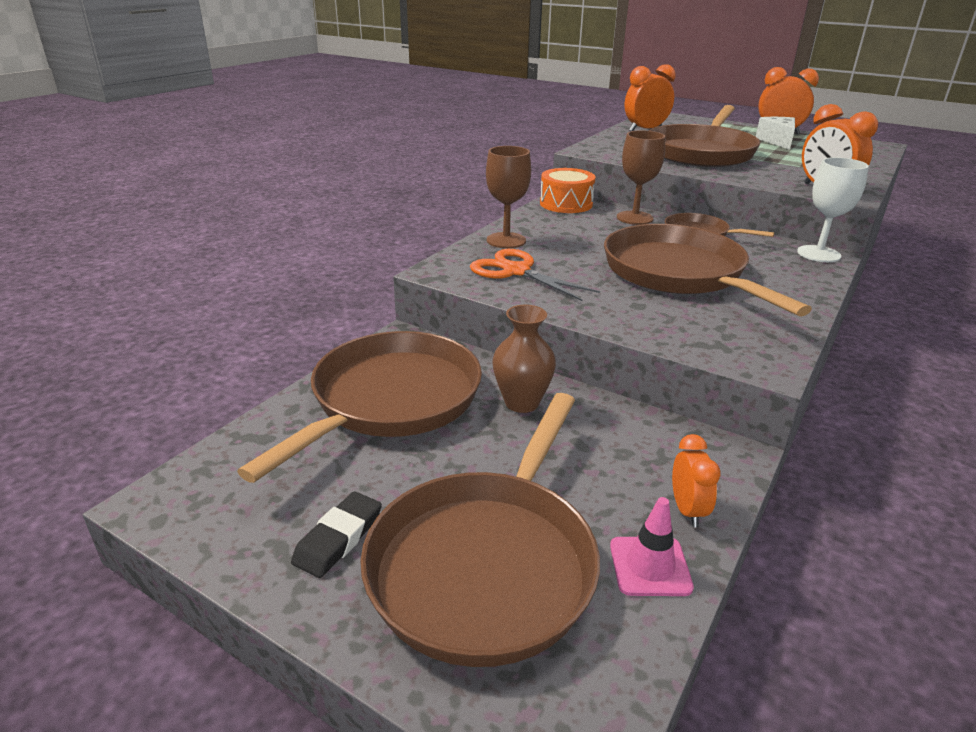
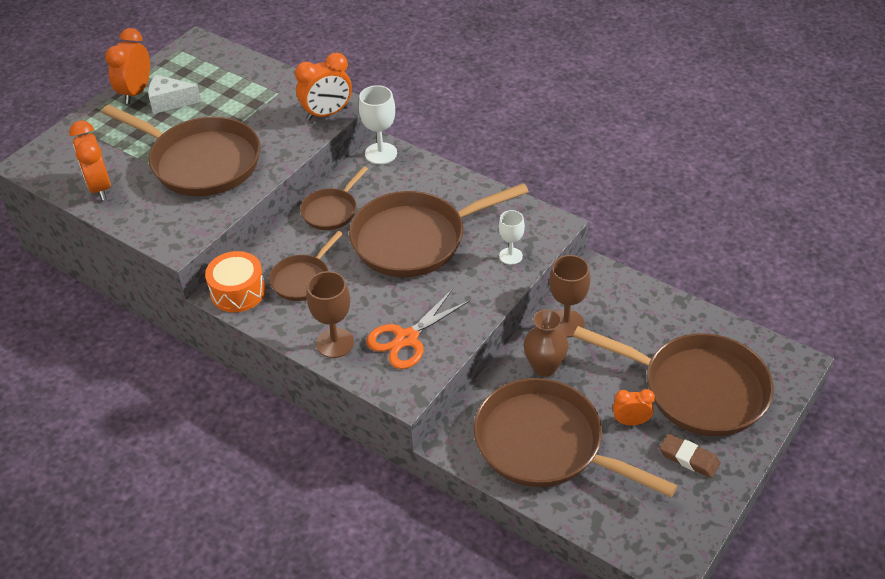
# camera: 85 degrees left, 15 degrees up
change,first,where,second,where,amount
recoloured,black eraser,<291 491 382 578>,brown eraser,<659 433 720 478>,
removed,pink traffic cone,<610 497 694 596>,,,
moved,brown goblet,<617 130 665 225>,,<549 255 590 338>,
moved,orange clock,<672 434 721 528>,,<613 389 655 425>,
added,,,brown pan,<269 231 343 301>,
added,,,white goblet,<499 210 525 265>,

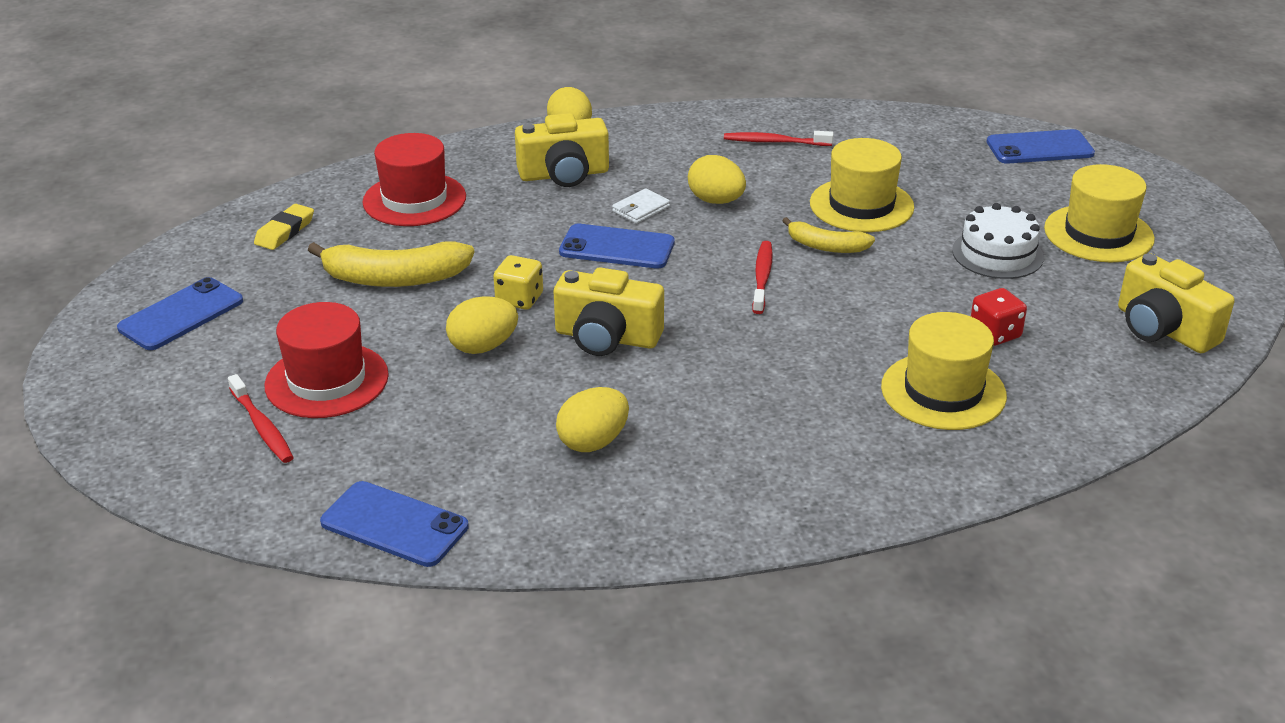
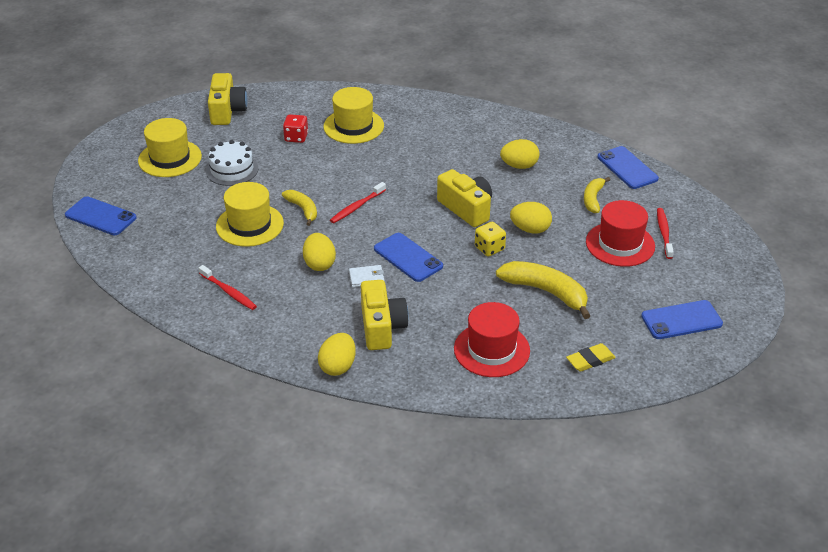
# camera: 145 degrees left, 5 degrees up
change,first,where,second,where,amount
turned,yellow camera,<515 113 609 187>,,<361 280 409 350>,60 degrees clockwise
added,,,yellow banana,<584 177 610 213>,

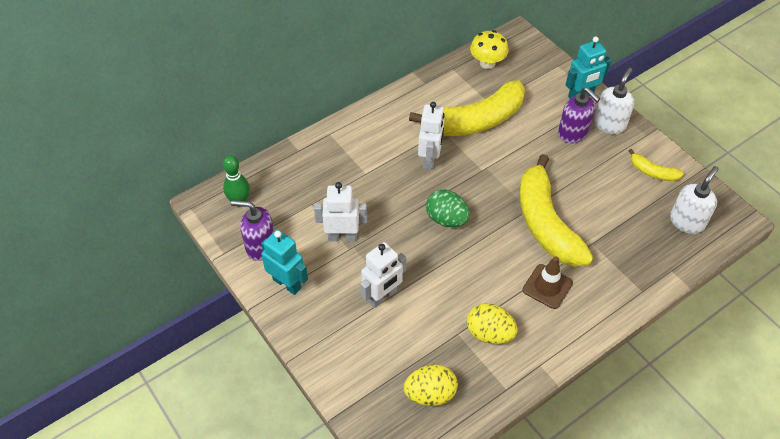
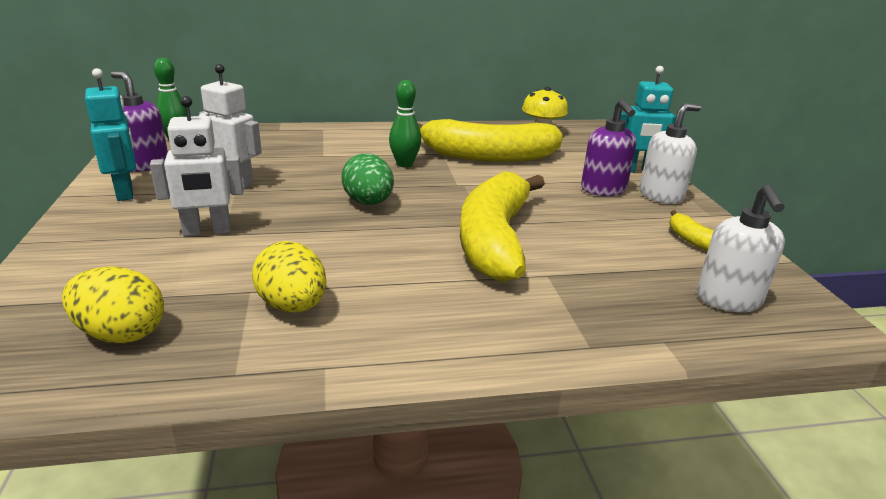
# camera: 25 degrees right, 25 degrees down
change,first,where,second,where,amount
replaced,white robot,<418 102 444 170>,green bowling pin,<389 80 421 167>,
removed,brown traffic cone,<522 256 573 309>,,,
turned,white soap dispenser,<670 166 719 234>,,<697 184 785 312>,120 degrees clockwise

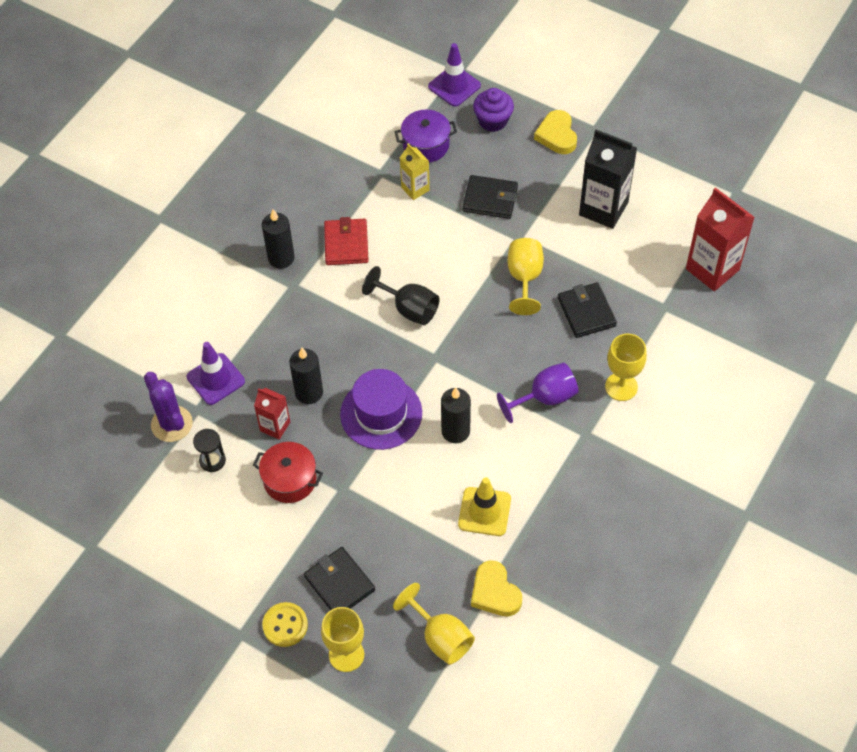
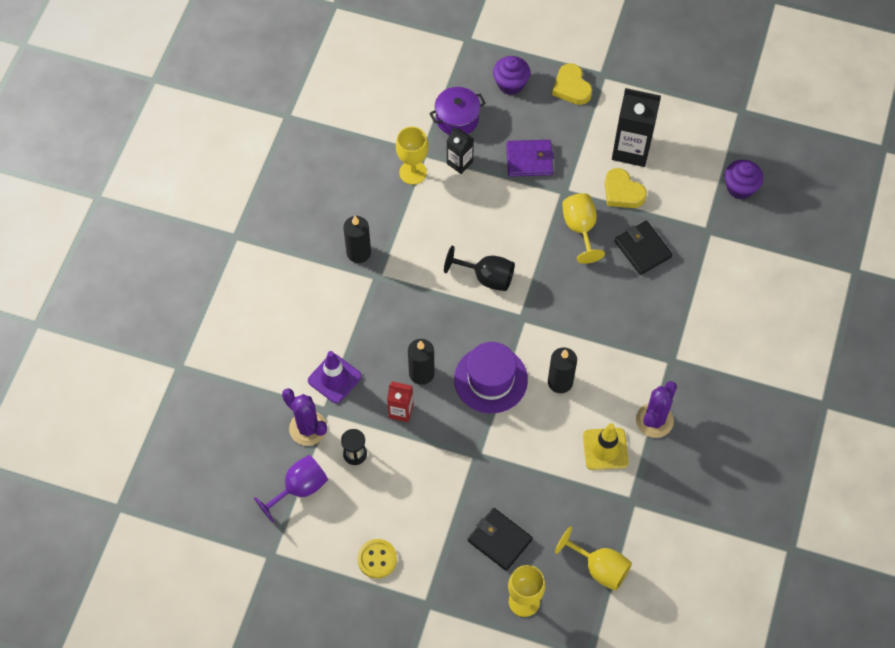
# camera: 15 degrees left, 5 degrees up
change,first,where,second,where,amount
removed,red pot,<253 442 323 503>,,,
moved,yellow button,<262 602 308 647>,,<357 539 397 579>,
removed,red wallet,<324 217 369 265>,,,
recoloured,yellow carton,<400 144 430 200>,black carton,<447 127 474 174>,
removed,purple traffic cone,<428 43 481 107>,,,
recoloured,black wallet,<463 175 518 219>,purple wallet,<506 140 554 177>,
moved,yellow heart,<471 561 522 617>,,<605 168 647 208>,
moved,purple goblet,<497 362 578 423>,,<254 455 328 522>,
moved,yellow goblet,<605 334 647 401>,,<396 127 428 185>,
replaced,red carton,<686 187 755 291>,purple cupcake,<724 160 763 200>,
added,,,purple cactus,<636 381 677 438>,

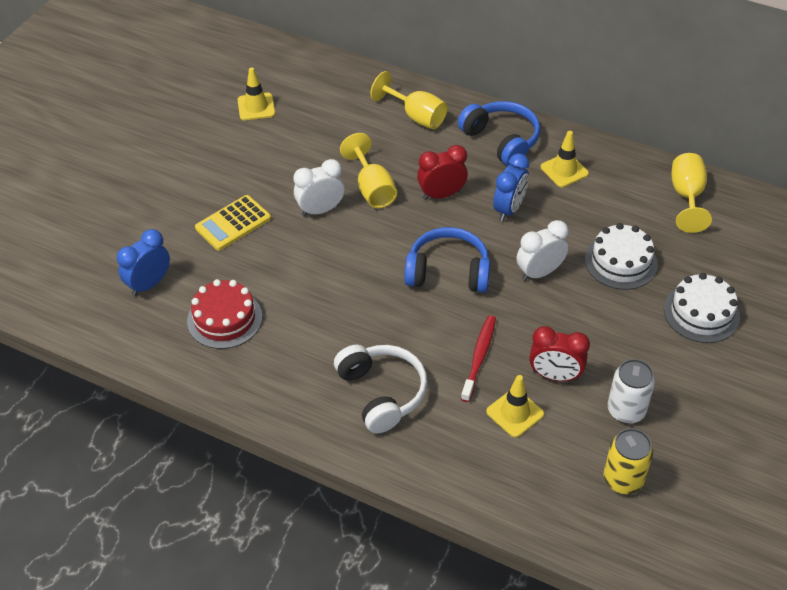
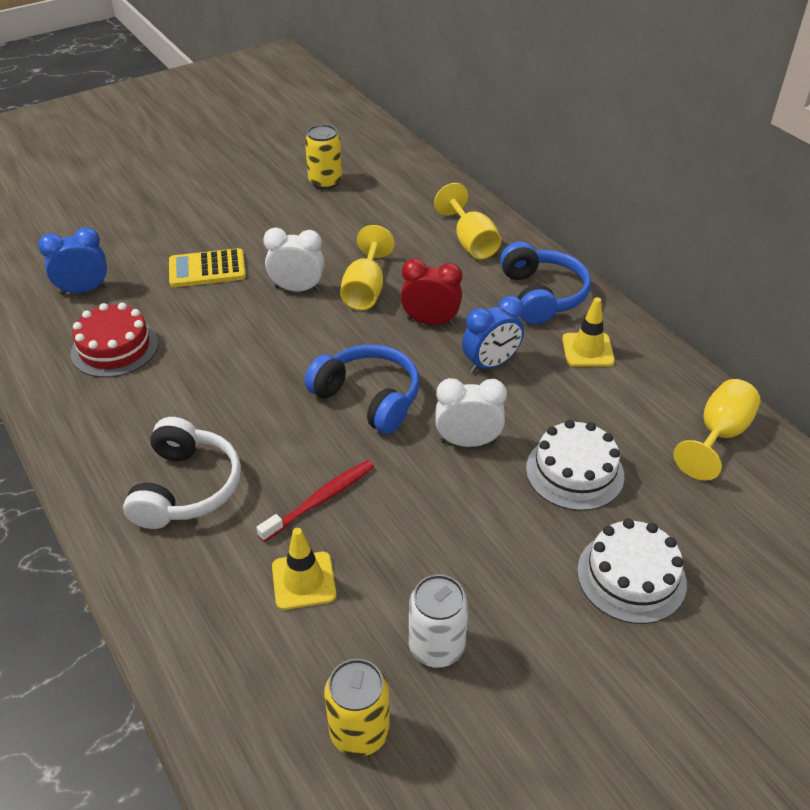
# camera: 30 degrees right, 5 degrees down
change,first,where,second,where,amount
replaced,yellow traffic cone,<237 67 275 120>,yellow can,<305 124 342 190>,
removed,red clock,<529 326 590 381>,,,

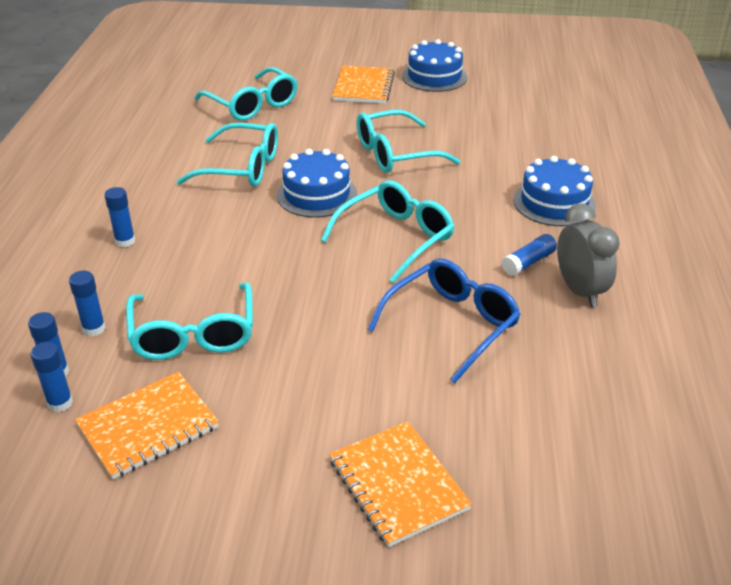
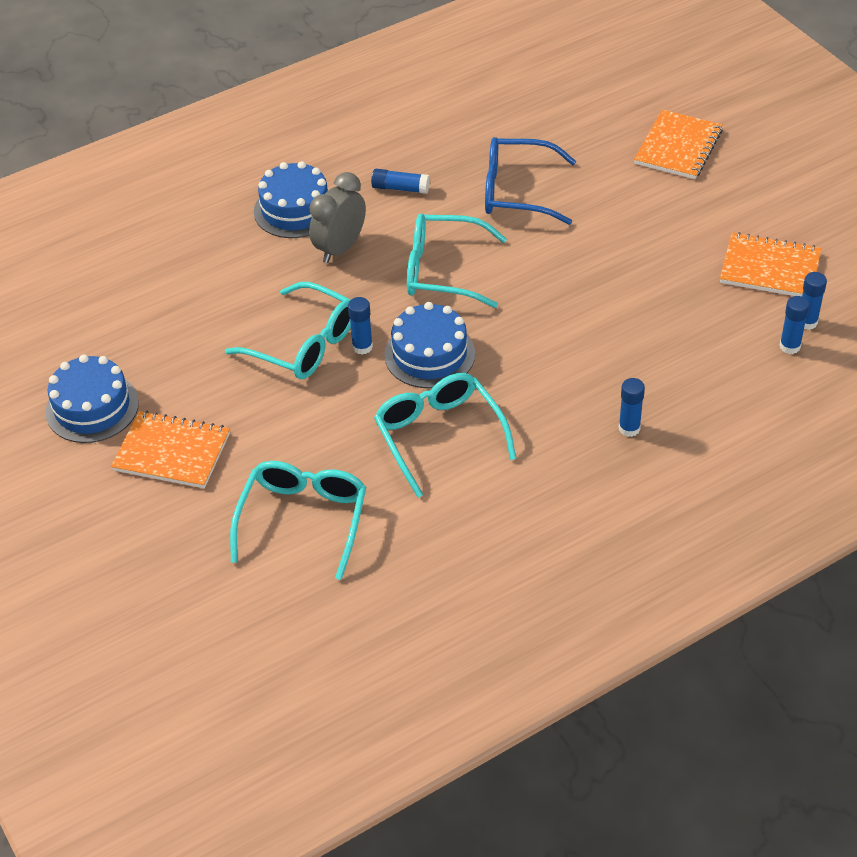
# camera: 125 degrees left, 10 degrees up
change,first,where,second,where,amount
moved,blue glue stick,<69 271 106 336>,,<348 297 373 355>,
removed,turquoise glasses,<126 282 253 360>,,,
turned,orange notebook,<332 66 395 104>,,<111 411 230 488>,45 degrees clockwise
moved,grey clock,<557 204 620 307>,,<309 172 366 263>,

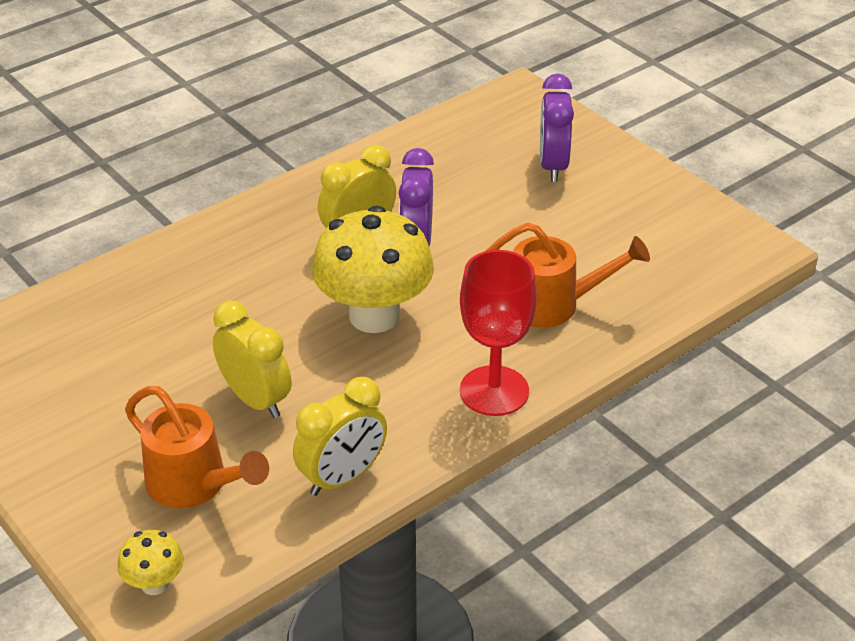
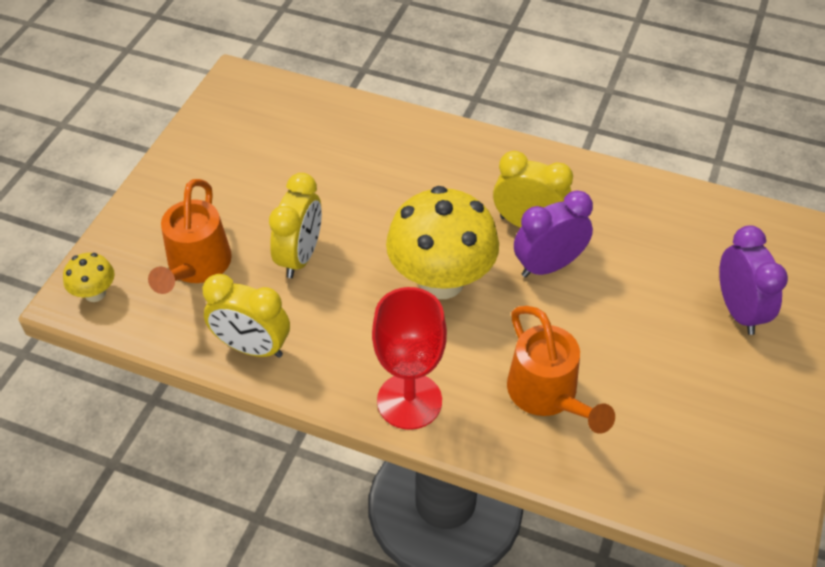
# camera: 60 degrees right, 10 degrees up
change,first,where,second,where,amount
turned,purple clock,<540 74 574 182>,,<719 225 788 335>,105 degrees clockwise

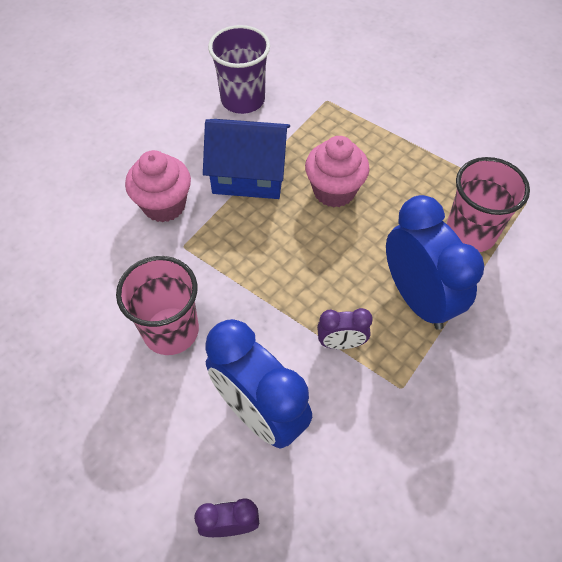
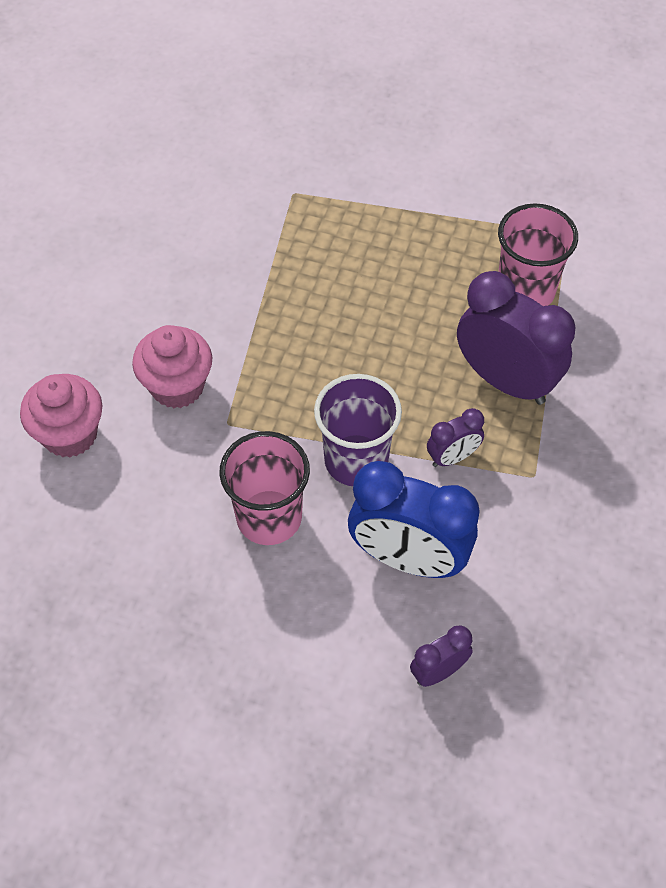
# camera: 25 degrees left, 0 degrees up
change,first,where,second,where,amount
removed,blue house,<203 119 290 199>,,,
moved,purple cup,<208 25 270 114>,,<314 374 402 486>,
moved,pink cupcake,<305 136 369 207>,,<20 374 102 458>,
recoloured,blue clock,<386 195 484 330>,purple clock,<457 271 575 405>,

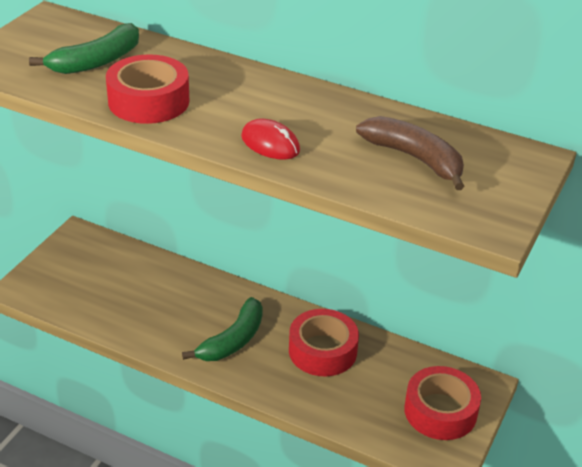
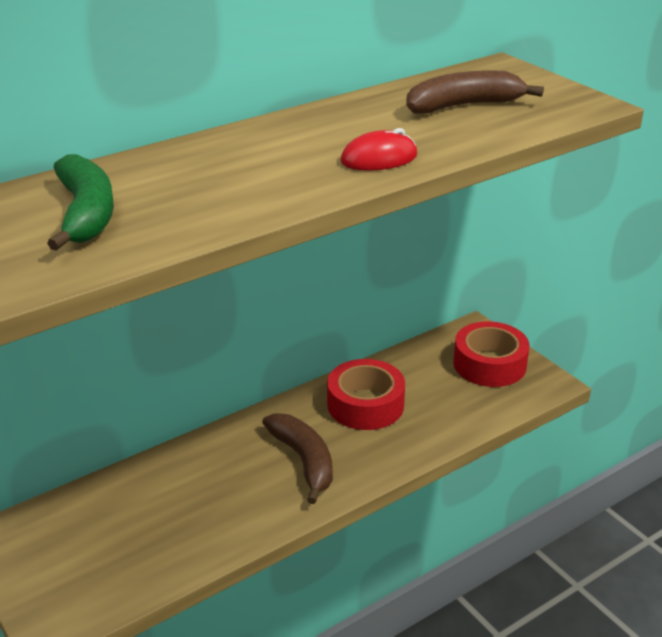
# camera: 60 degrees left, 5 degrees down
change,first,where,second,where,amount
removed,red tape,<106 54 189 124>,,,
recoloured,green banana,<182 297 263 361>,brown banana,<262 413 333 504>,

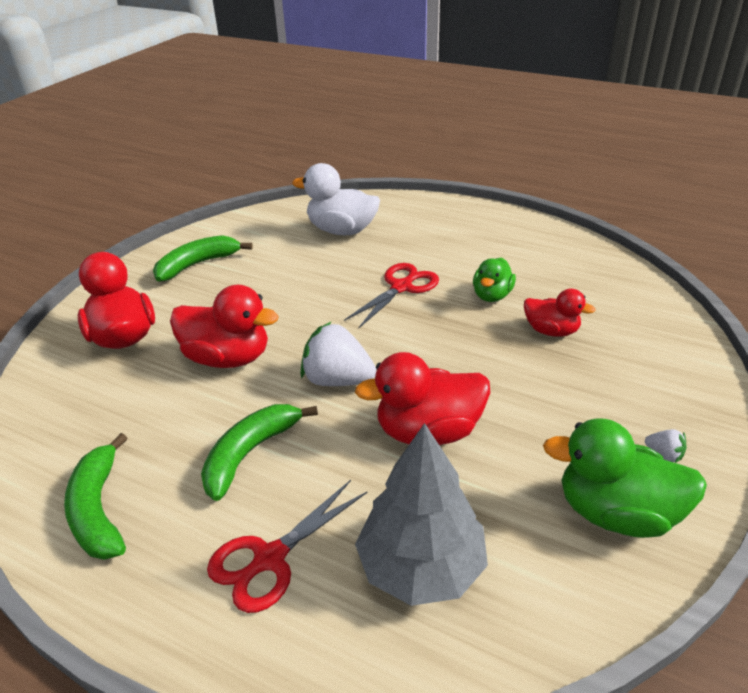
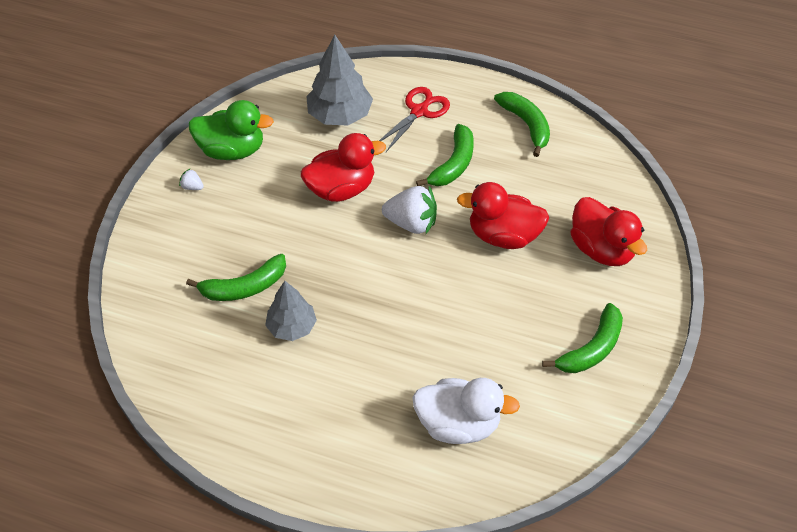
# camera: 170 degrees right, 15 degrees up
change,first,where,second,where,amount
removed,red scissors,<344 263 439 329>,,,
replaced,green duck,<473 258 516 302>,grey tree,<265 281 317 341>,
replaced,red duck,<524 289 596 337>,green banana,<186 254 286 301>,

